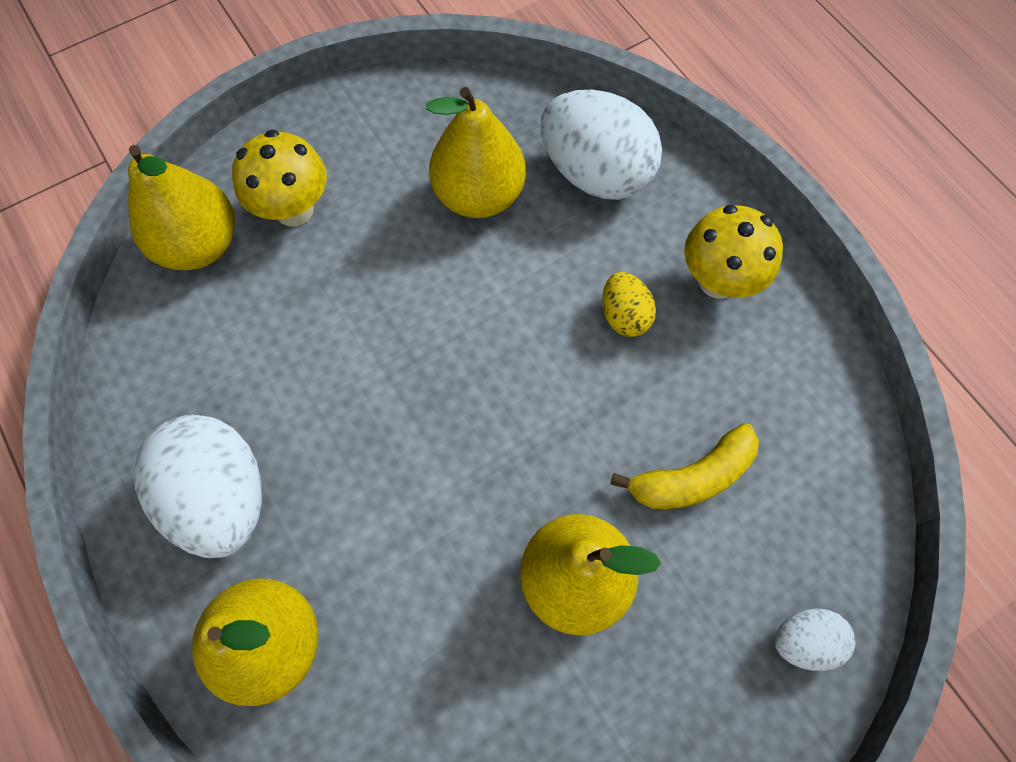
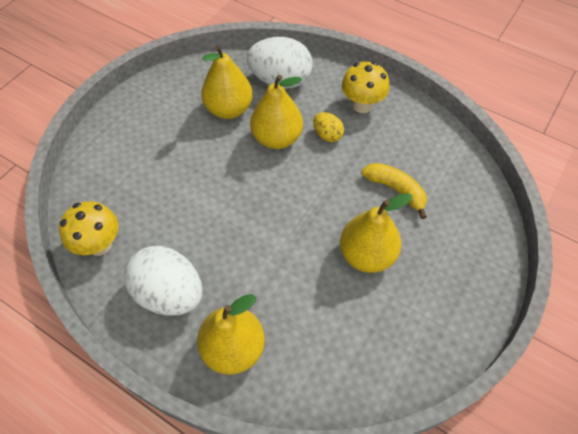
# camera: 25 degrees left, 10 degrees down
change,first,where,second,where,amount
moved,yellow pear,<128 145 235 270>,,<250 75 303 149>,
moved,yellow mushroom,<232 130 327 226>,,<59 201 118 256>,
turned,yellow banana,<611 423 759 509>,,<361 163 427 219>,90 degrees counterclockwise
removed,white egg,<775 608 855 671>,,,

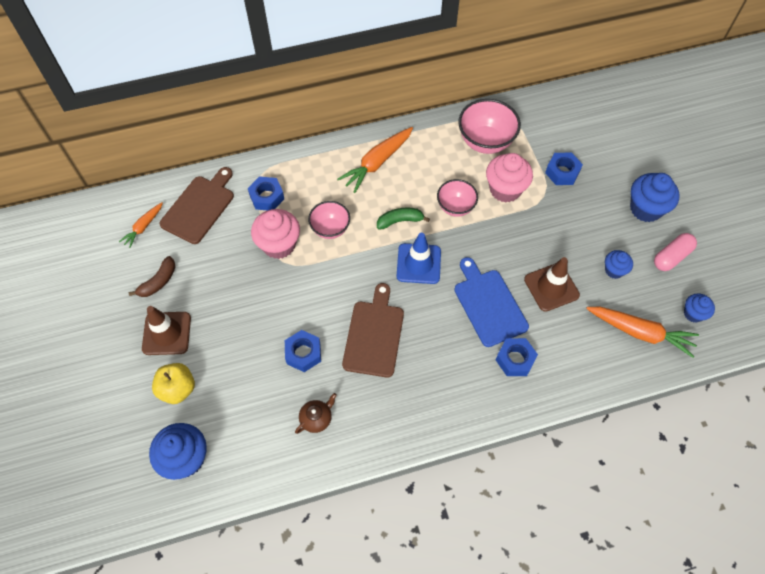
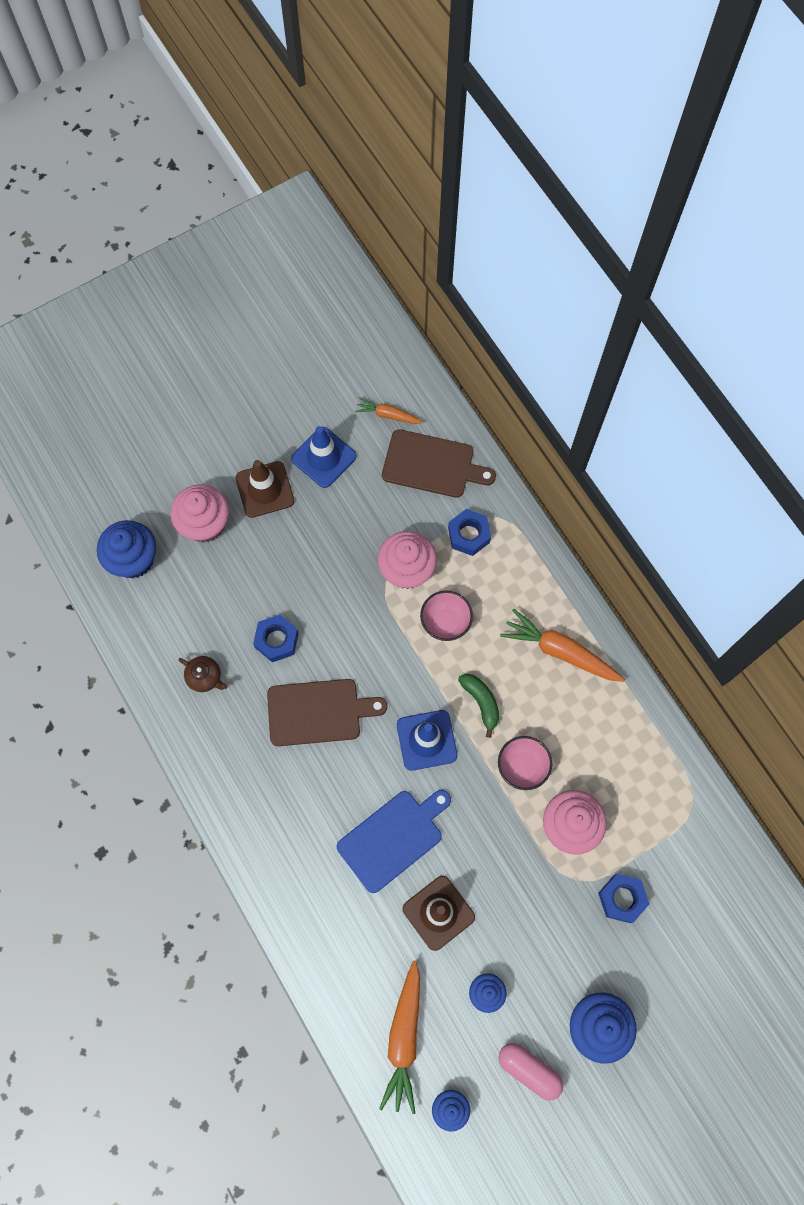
# camera: 75 degrees right, 10 degrees up
change,first,where,second,where,amount
replaced,brown banana,<129 256 176 297>,blue traffic cone,<291 426 356 488>,
replaced,yellow apple,<152 363 195 404>,pink cupcake,<170 485 229 543>,
removed,pink bowl,<458 99 521 154>,,,
removed,blue nut,<496 338 538 376>,,,

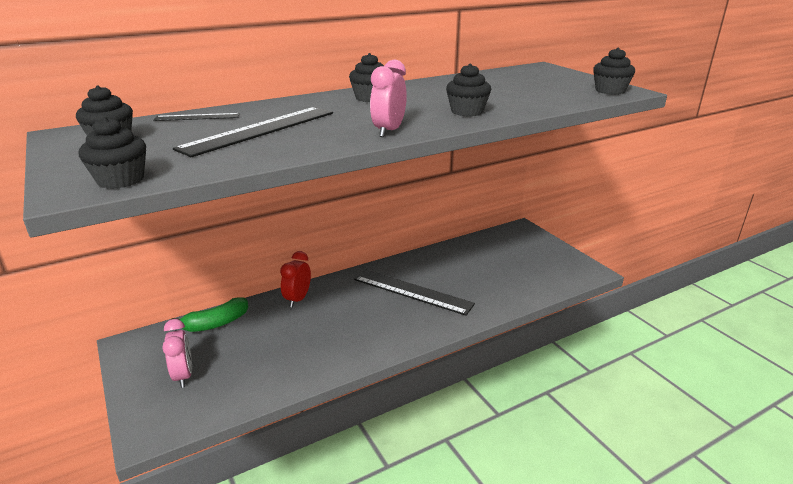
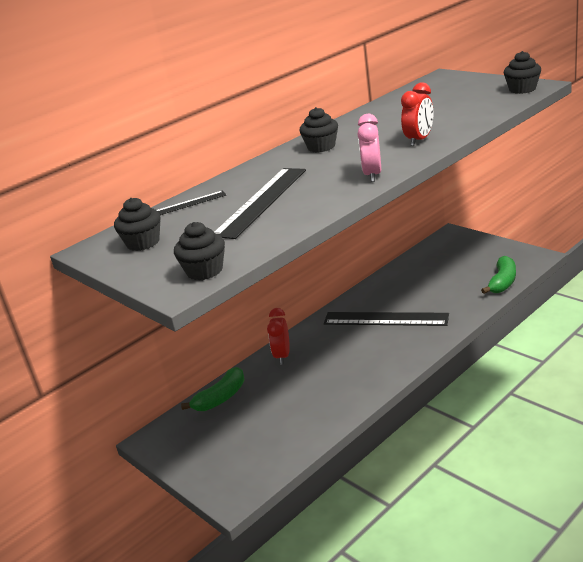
# camera: 10 degrees left, 0 degrees up
change,first,where,second,where,amount
removed,pink clock,<162 319 192 388>,,,
replaced,black cupcake,<446 64 491 117>,red clock,<401 82 433 146>,
added,,,green banana,<481 256 516 294>,

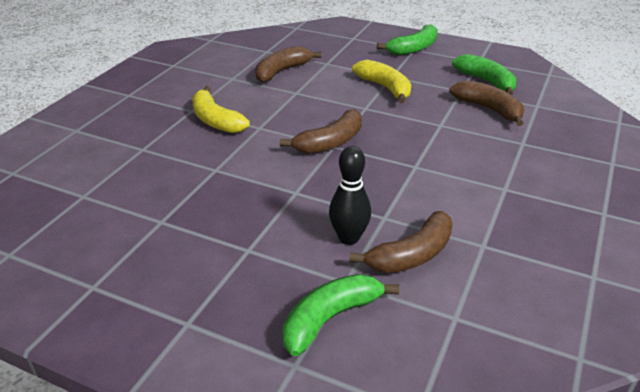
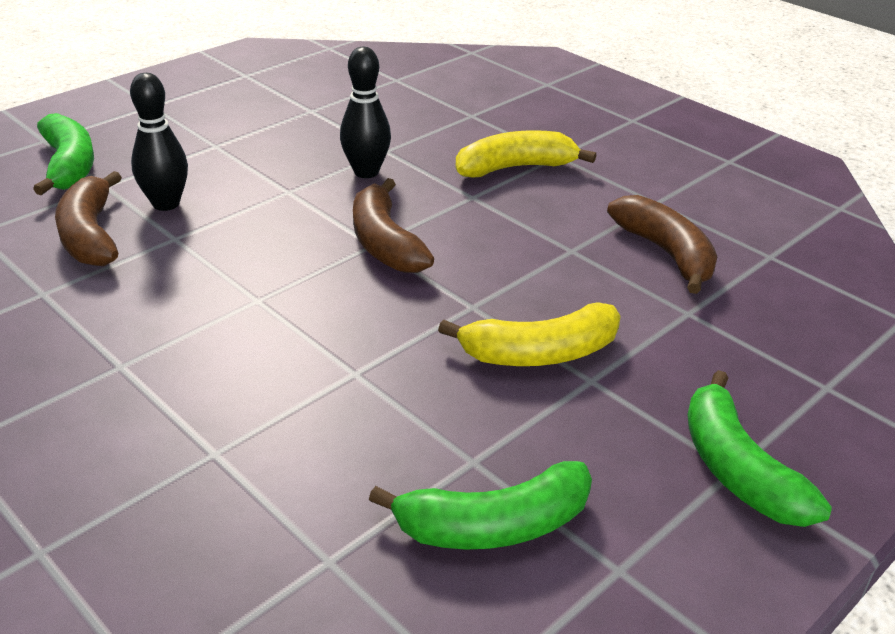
# camera: 110 degrees right, 0 degrees up
change,first,where,second,where,amount
removed,brown banana,<449 80 524 126>,,,
added,,,black bowling pin,<340 47 391 178>,

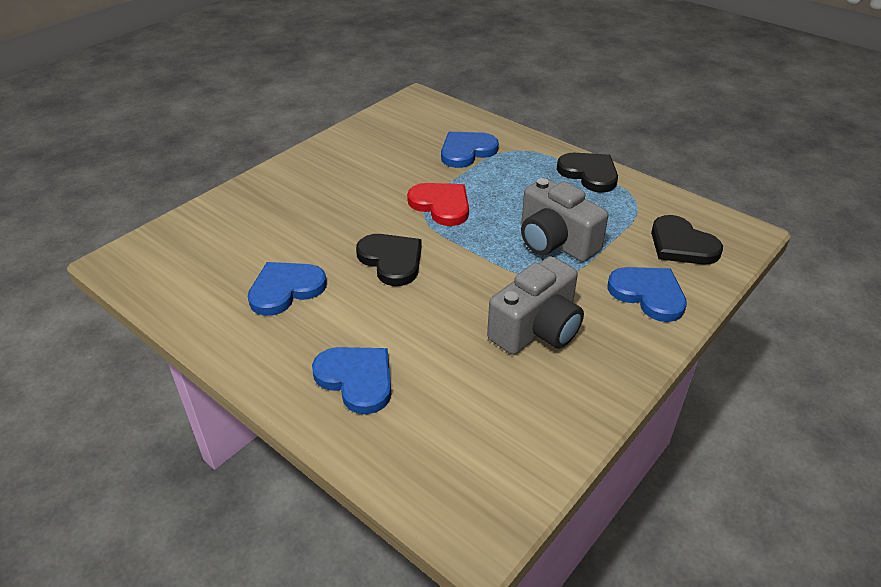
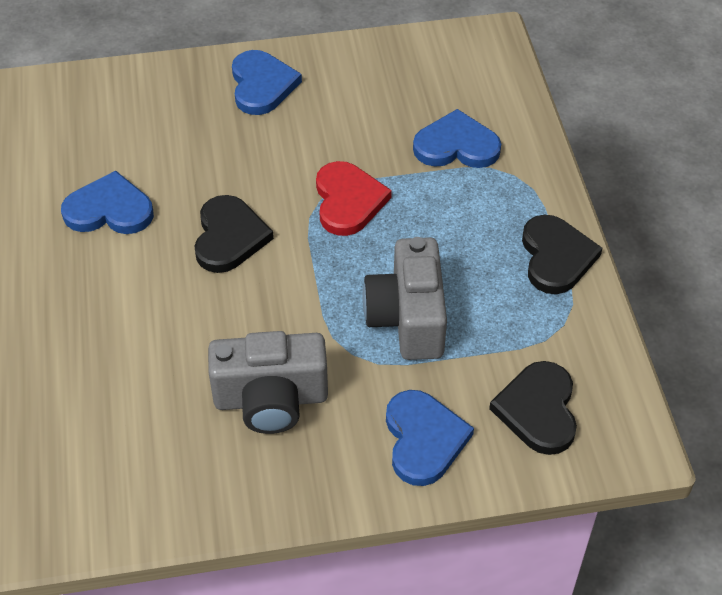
# camera: 40 degrees right, 10 degrees up
change,first,where,second,where,amount
moved,blue heart,<312 347 391 414>,,<232 50 302 115>,

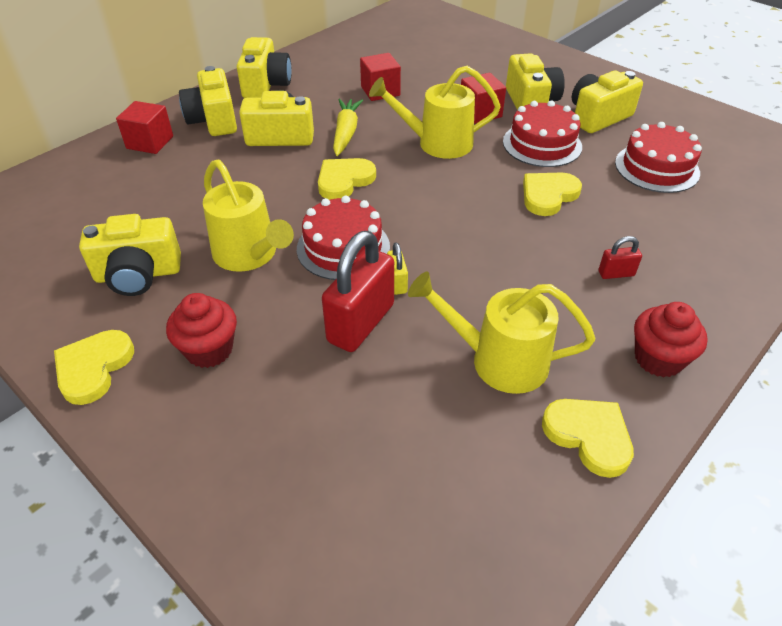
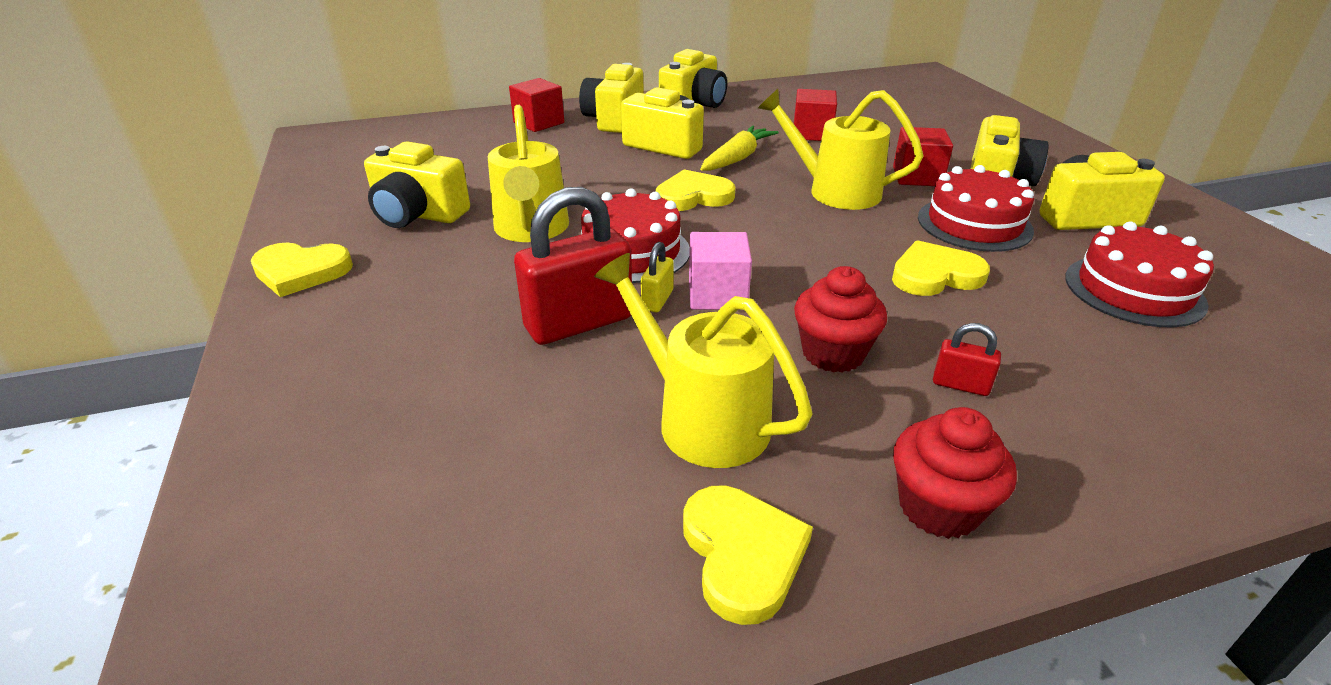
# camera: 30 degrees right, 10 degrees down
change,first,where,second,where,amount
turned,yellow heart,<54 330 134 405>,,<251 243 353 297>,135 degrees counterclockwise
moved,red cupcake,<166 293 237 368>,,<794 266 887 373>,
added,,,pink cube,<689 232 752 310>,

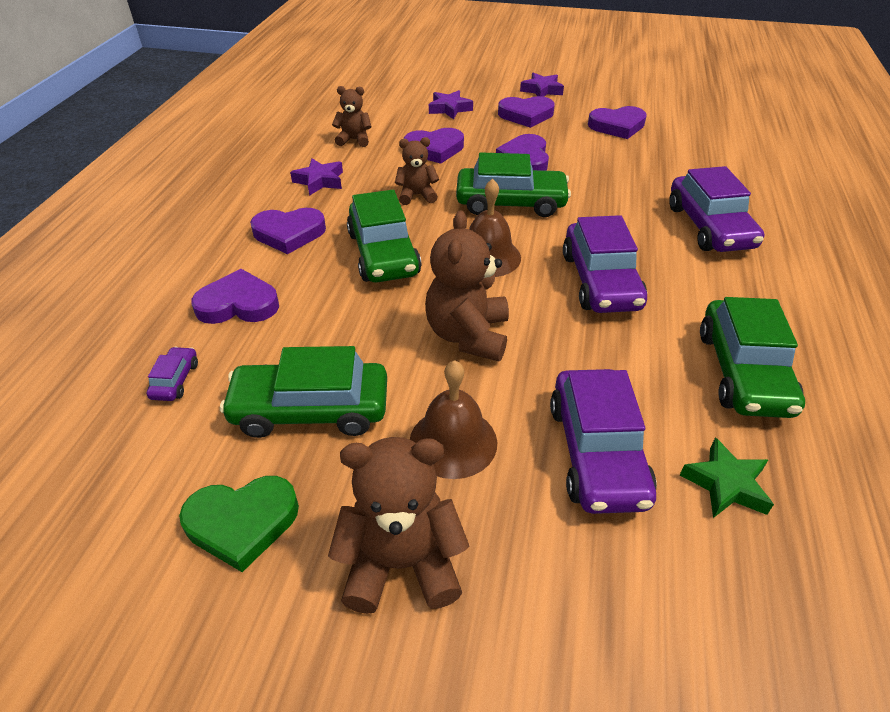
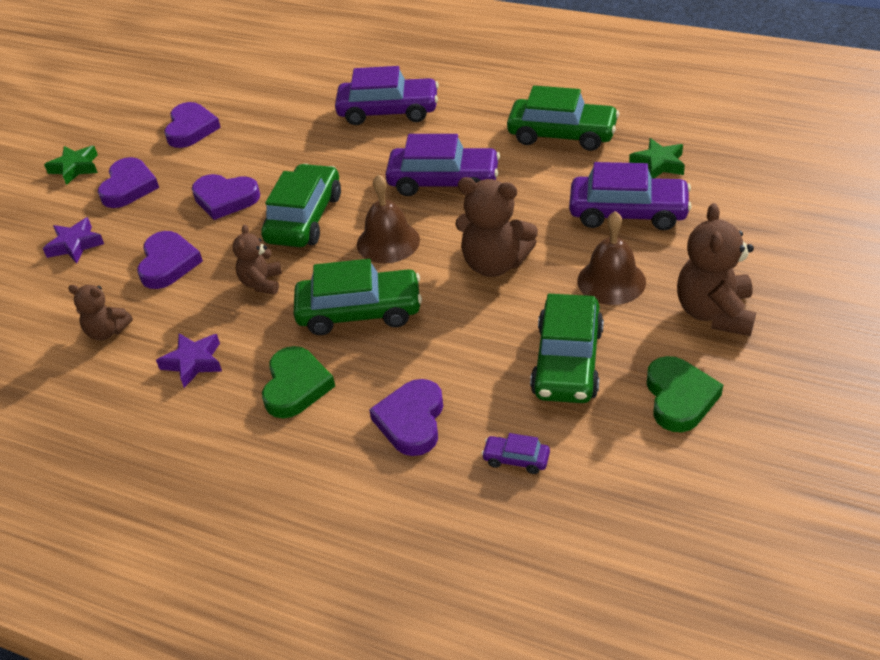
# camera: 75 degrees left, 0 degrees up
change,first,where,second,where,amount
recoloured,purple heart,<250 208 326 254>,green heart,<262 346 335 418>,
turned,brown teddy bear,<332 86 371 147>,,<68 285 133 340>,90 degrees counterclockwise
recoloured,purple star,<520 73 564 97>,green star,<44 146 98 185>,

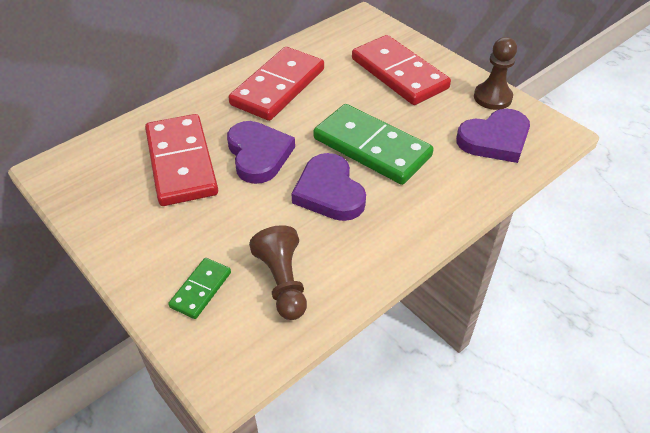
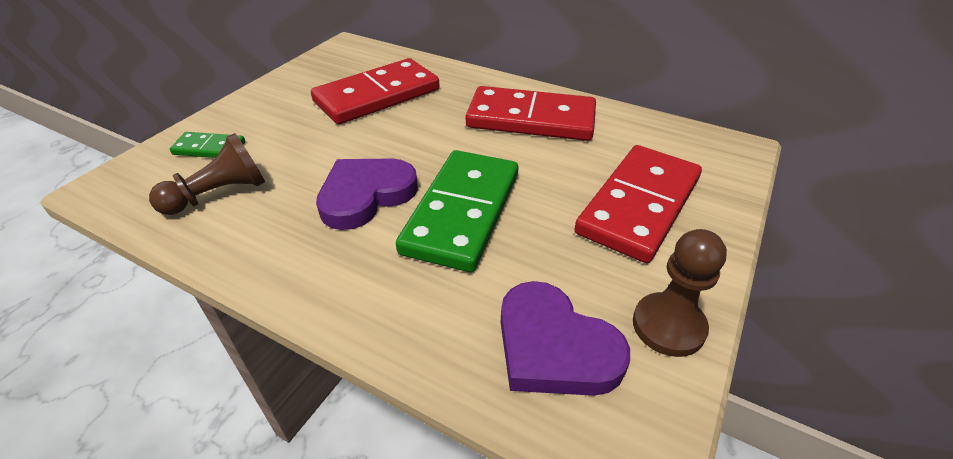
# camera: 70 degrees right, 5 degrees down
change,first,where,second,where,amount
removed,purple heart,<227 121 295 184>,,,

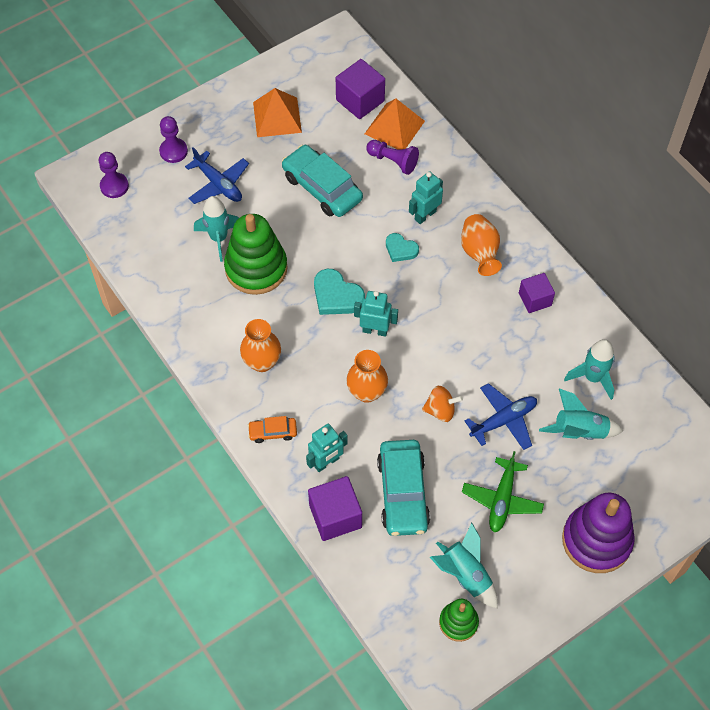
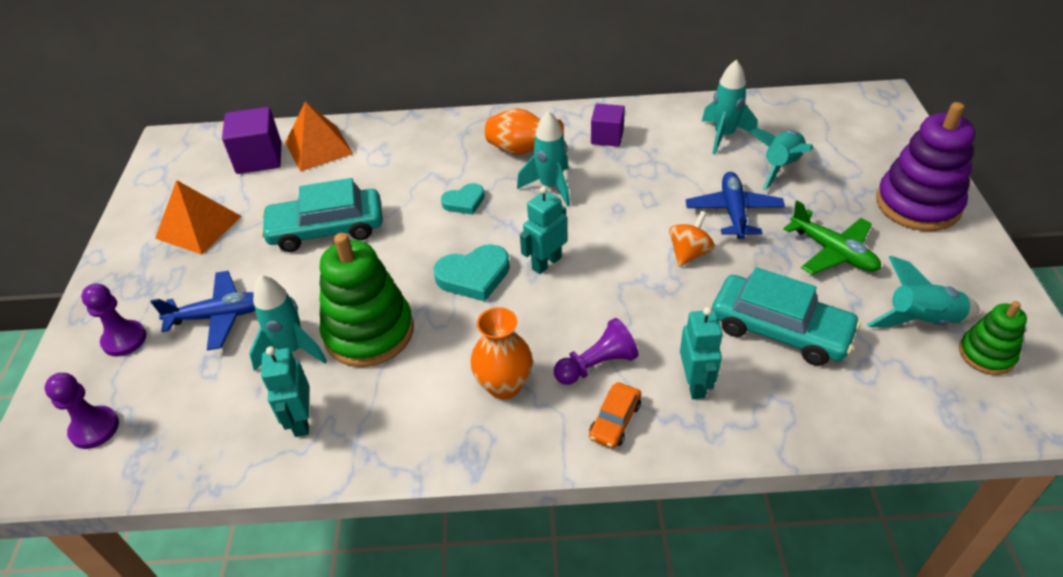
# camera: 55 degrees left, 15 degrees down
change,first,where,second,where,amount
removed,purple cube,<308 476 362 541>,,,
removed,orange vase,<346 350 388 403>,,,
moved,purple pawn,<366 140 419 175>,,<554 318 639 385>,
moved,turquoise robot,<409 171 443 224>,,<261 346 309 437>,
added,,,turquoise rocket,<517 111 570 207>,

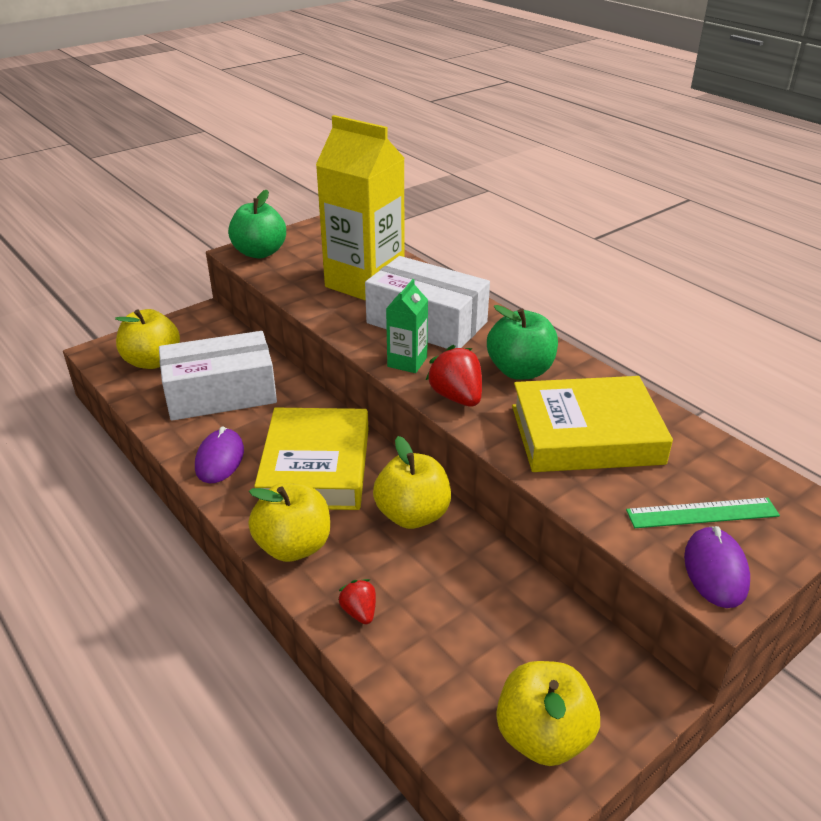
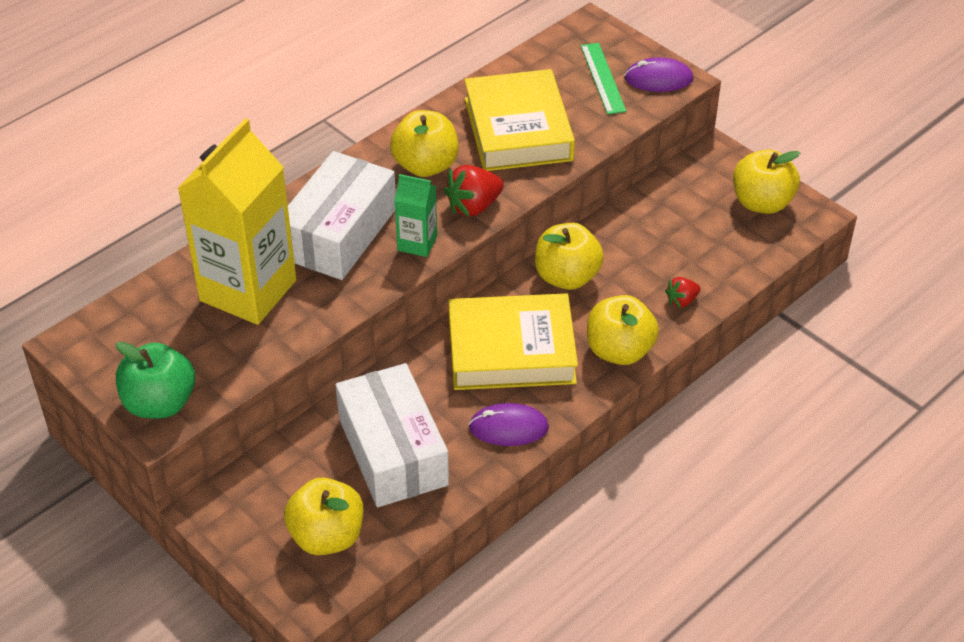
# camera: 95 degrees left, 10 degrees up
change,first,where,second,where,amount
recoloured,green apple,<487 305 558 380>,yellow apple,<390 110 458 177>,

